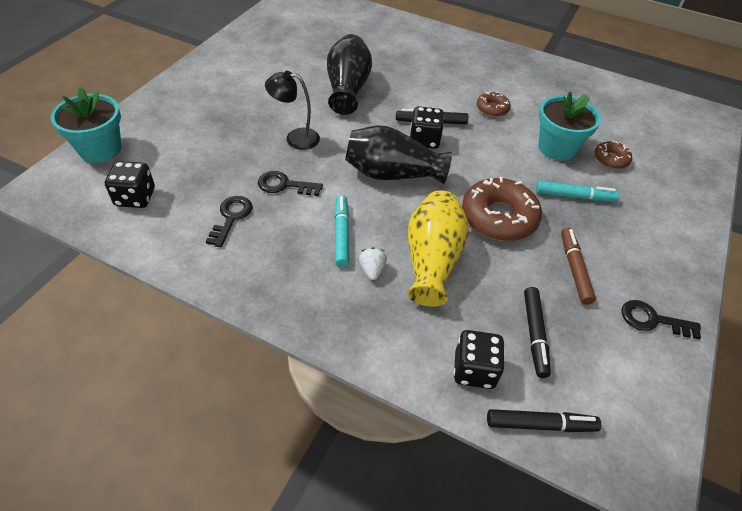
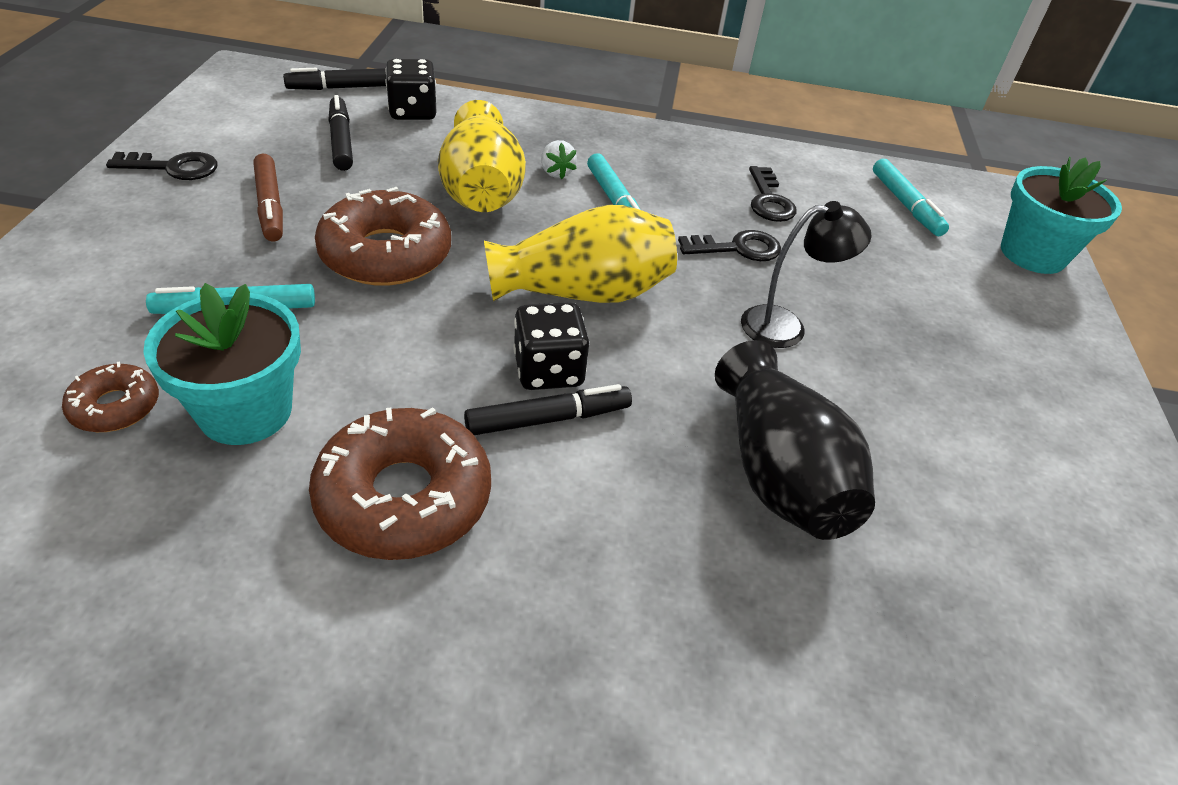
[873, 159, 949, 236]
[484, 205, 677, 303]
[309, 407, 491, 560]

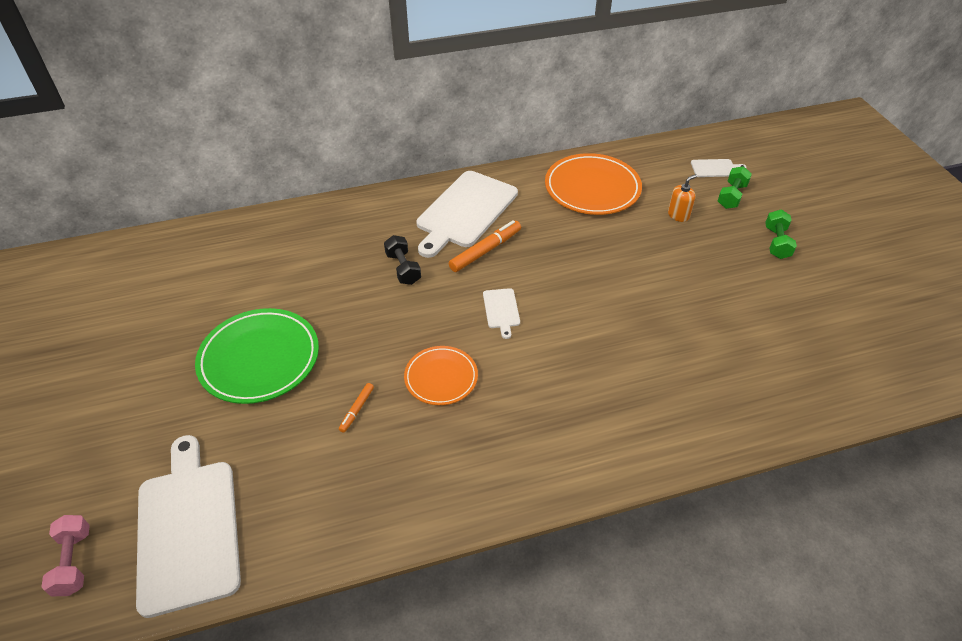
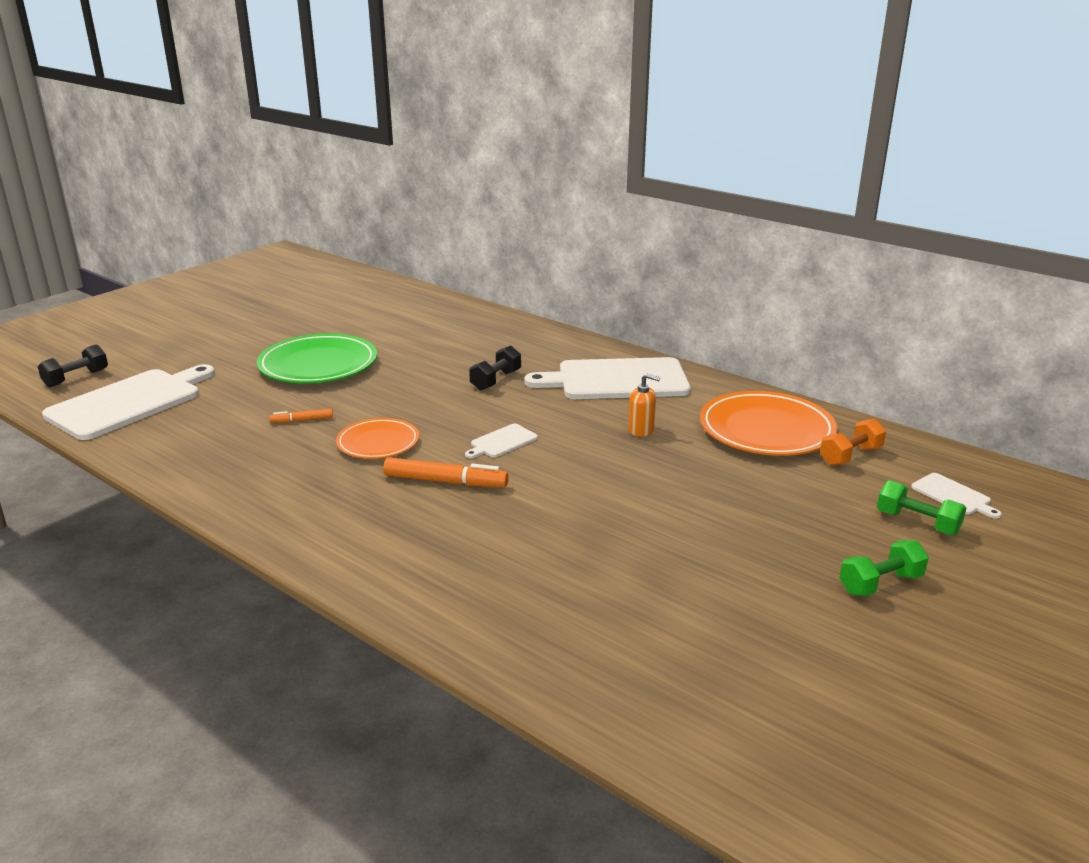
[38, 345, 108, 387]
[383, 457, 509, 487]
[628, 373, 660, 437]
[877, 480, 966, 535]
[820, 419, 886, 466]

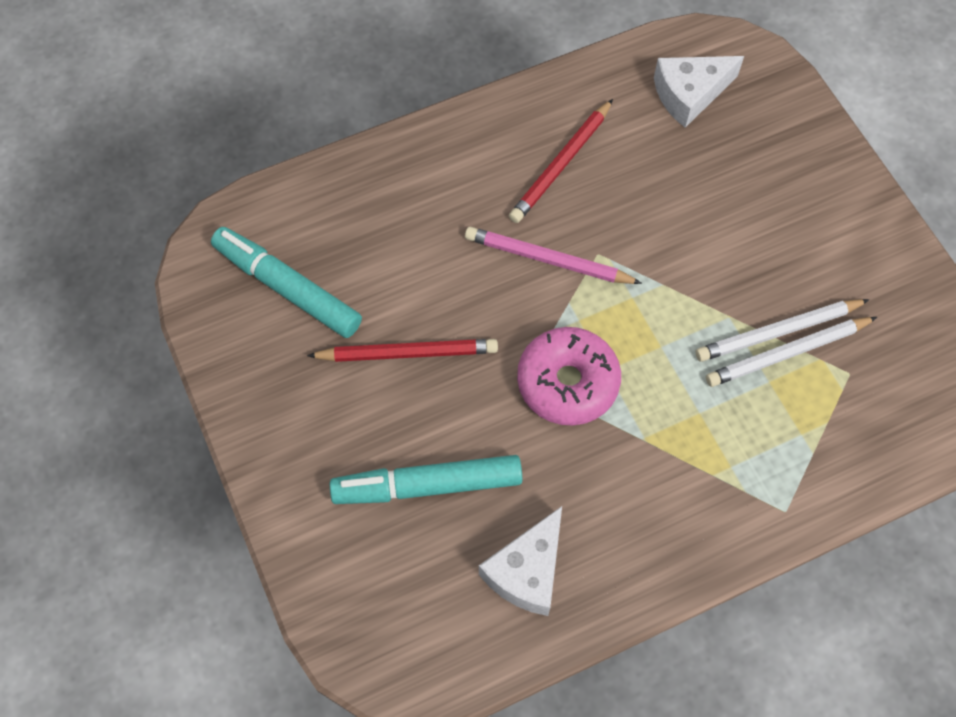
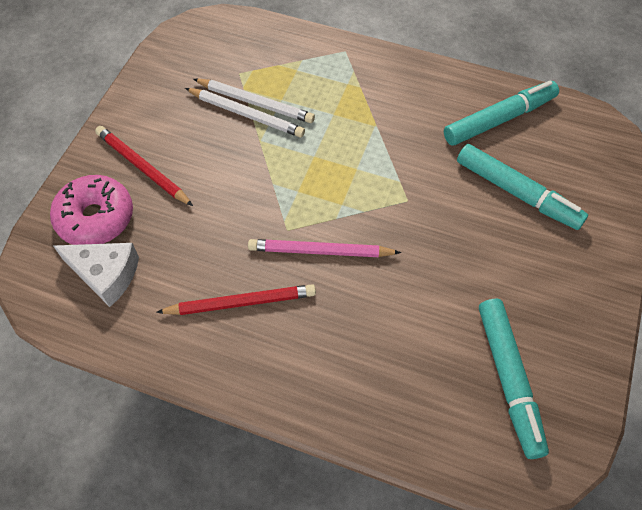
[95, 126, 193, 206]
[248, 239, 401, 257]
[444, 81, 559, 146]
[50, 175, 133, 245]

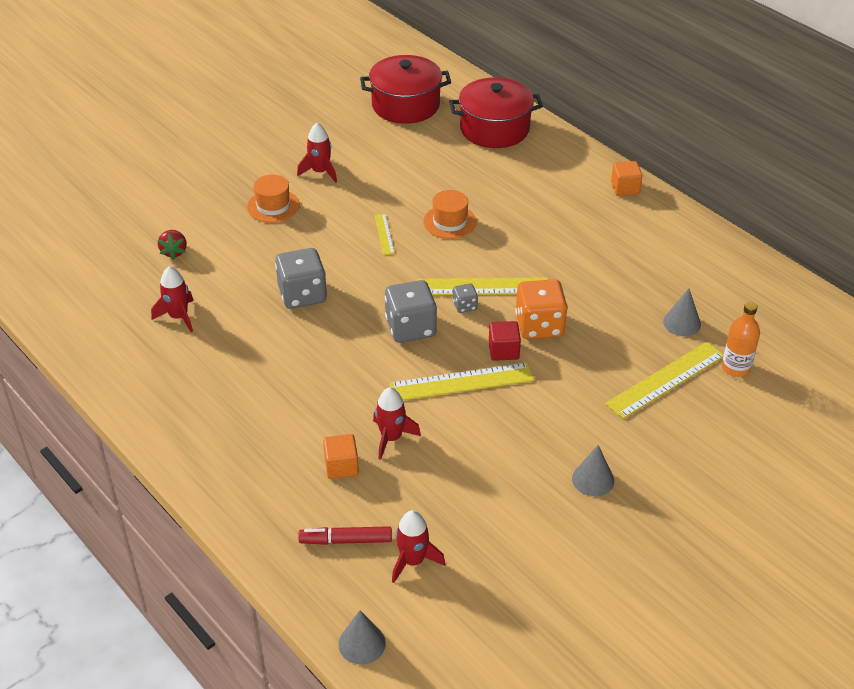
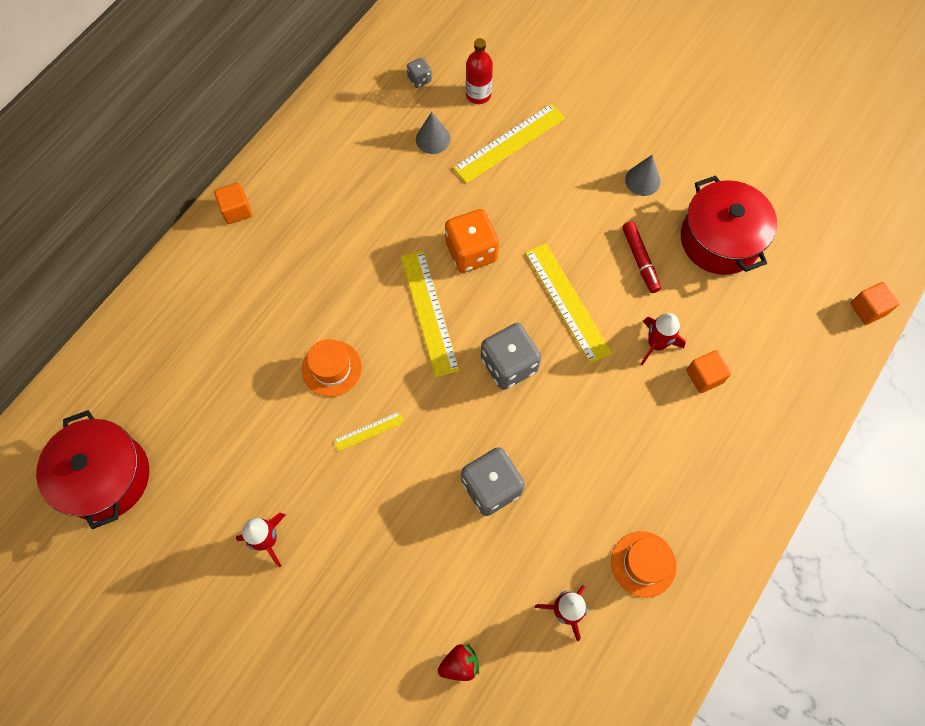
[611, 531, 676, 598]
[622, 221, 661, 293]
[850, 282, 899, 325]
[392, 510, 445, 583] (first image)
[681, 175, 777, 275]
[407, 57, 432, 88]
[489, 321, 521, 361] (first image)
[453, 103, 565, 184]
[466, 38, 493, 104]

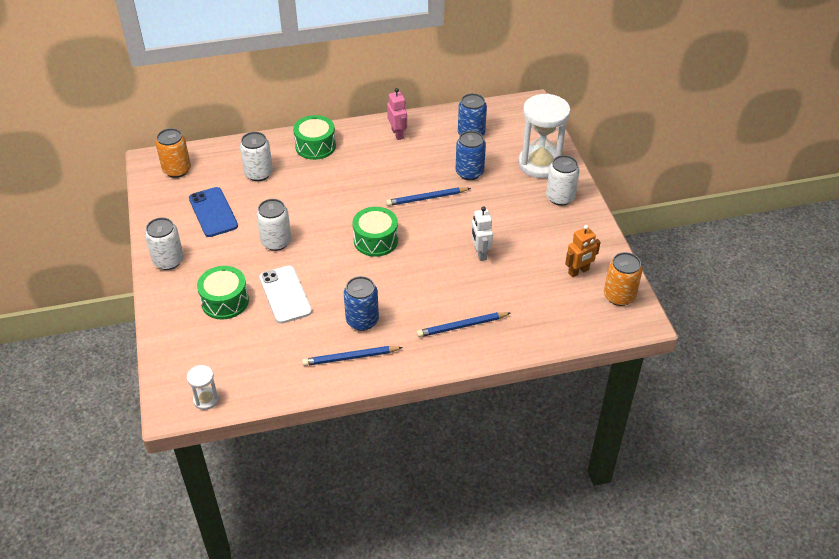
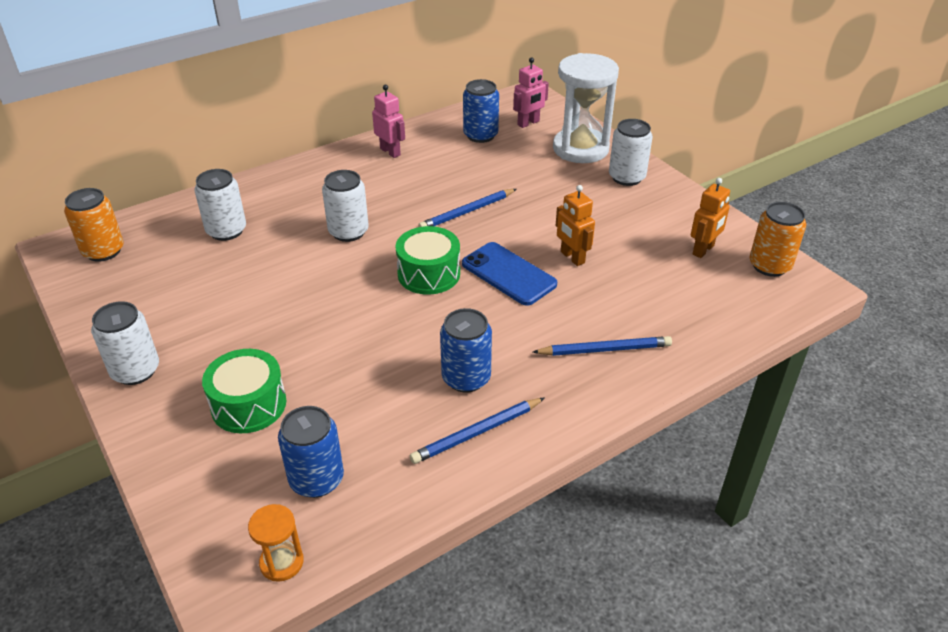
[248, 504, 304, 582]
[462, 242, 557, 306]
[322, 170, 369, 242]
[259, 266, 312, 324] (first image)
[293, 115, 336, 160] (first image)
[533, 336, 672, 356]
[278, 406, 344, 498]
[556, 185, 595, 266]
[513, 58, 549, 128]

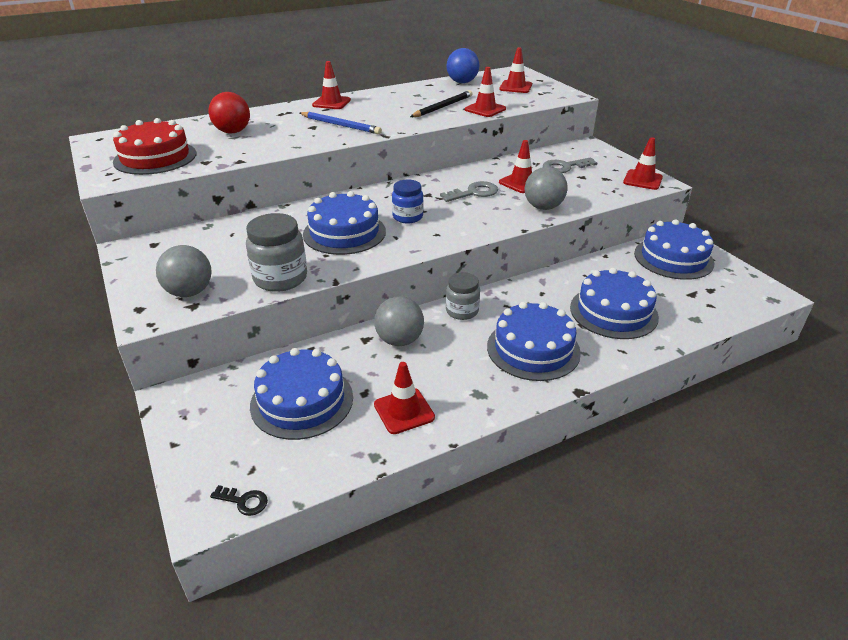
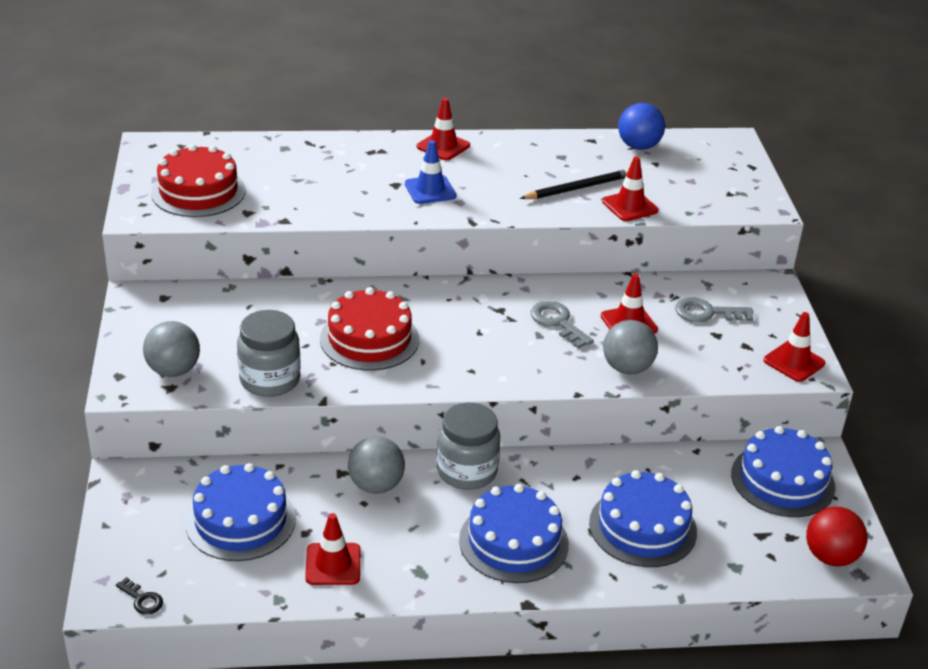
[806, 506, 868, 567]
[405, 140, 456, 204]
[320, 287, 419, 371]
[392, 180, 423, 223] (first image)
[531, 301, 594, 349]
[437, 403, 500, 490]
[499, 47, 532, 93] (first image)

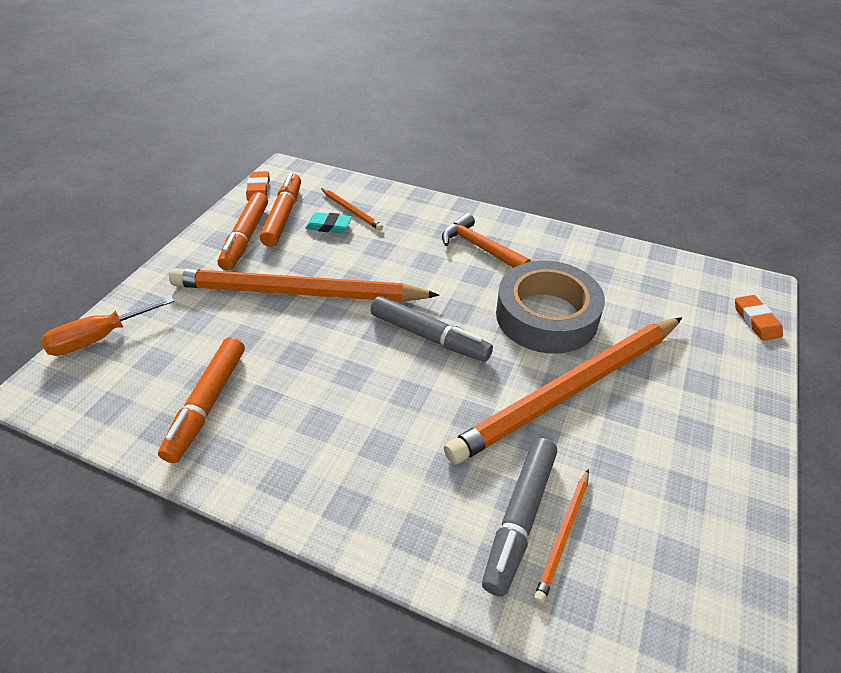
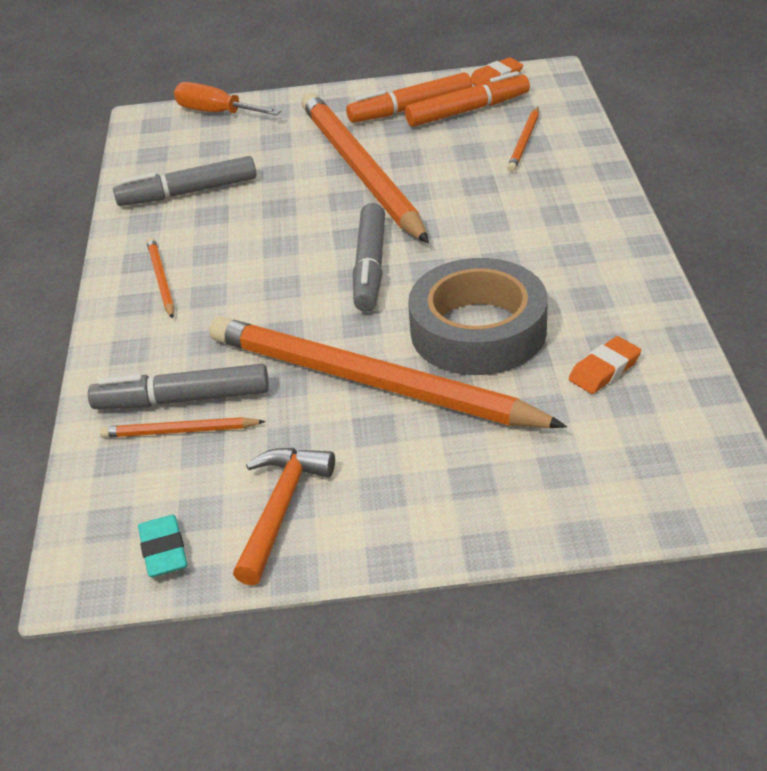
[113, 156, 256, 206]
[138, 515, 187, 577]
[233, 448, 335, 586]
[569, 336, 641, 394]
[146, 237, 174, 319]

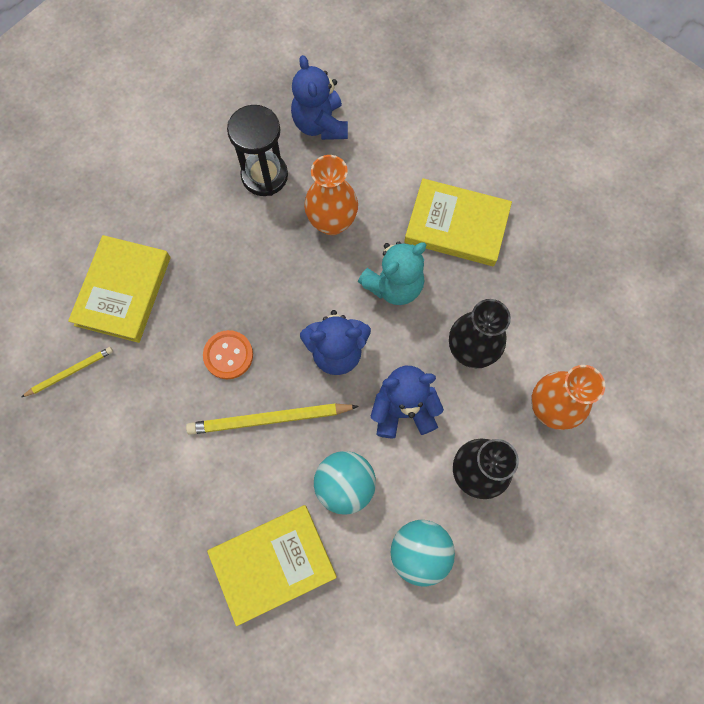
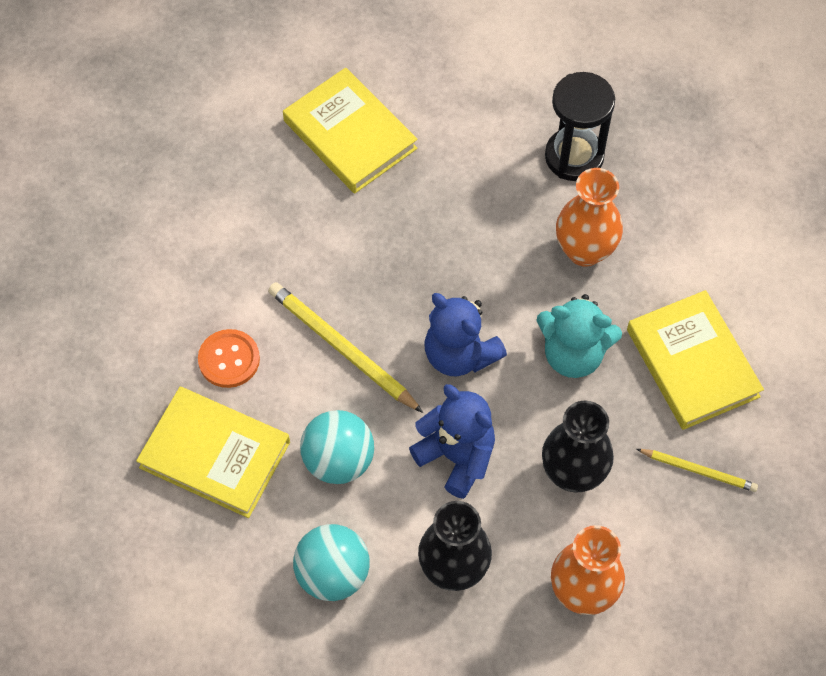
[637, 449, 758, 492]
[283, 68, 417, 194]
[198, 329, 260, 388]
[291, 55, 348, 140] (first image)

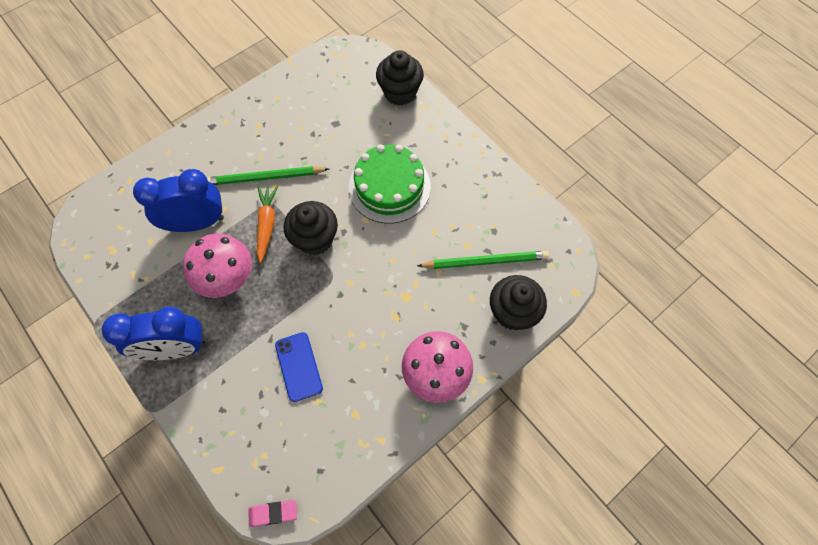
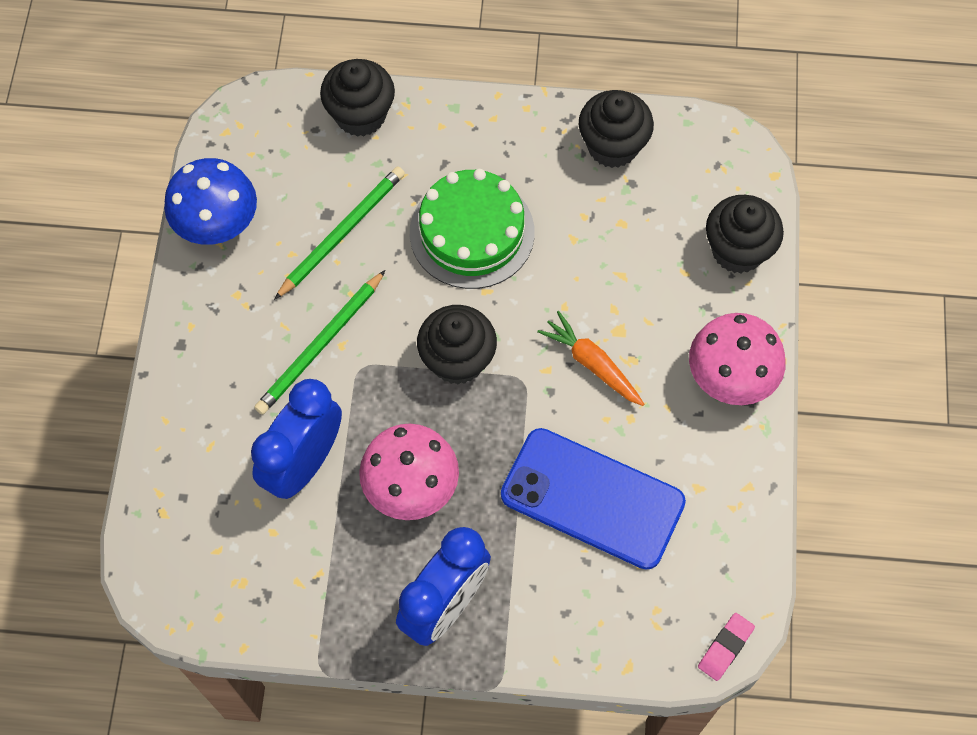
[537, 311, 644, 406]
[501, 428, 686, 570]
[274, 166, 405, 300]
[164, 158, 257, 245]
[579, 90, 654, 168]

